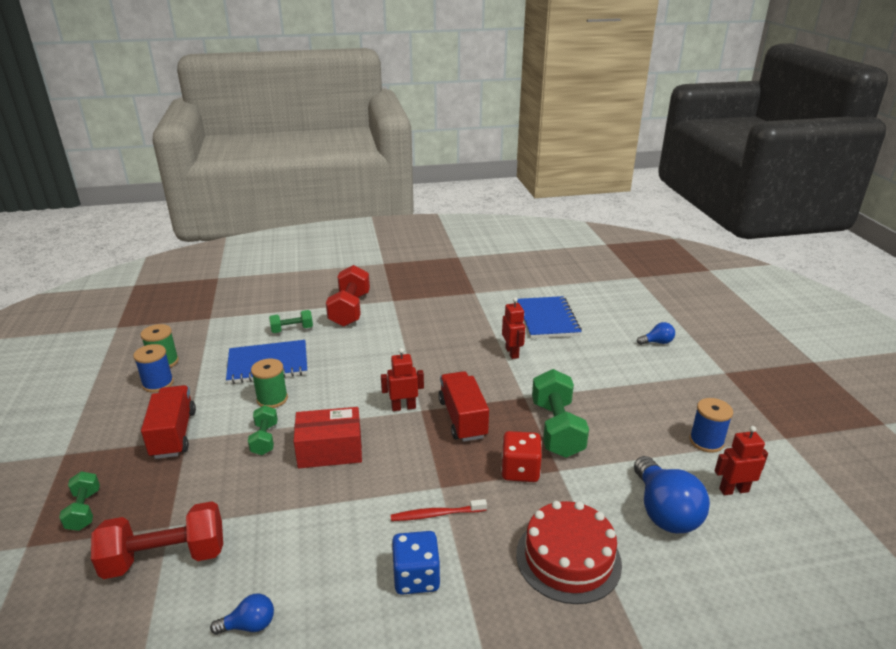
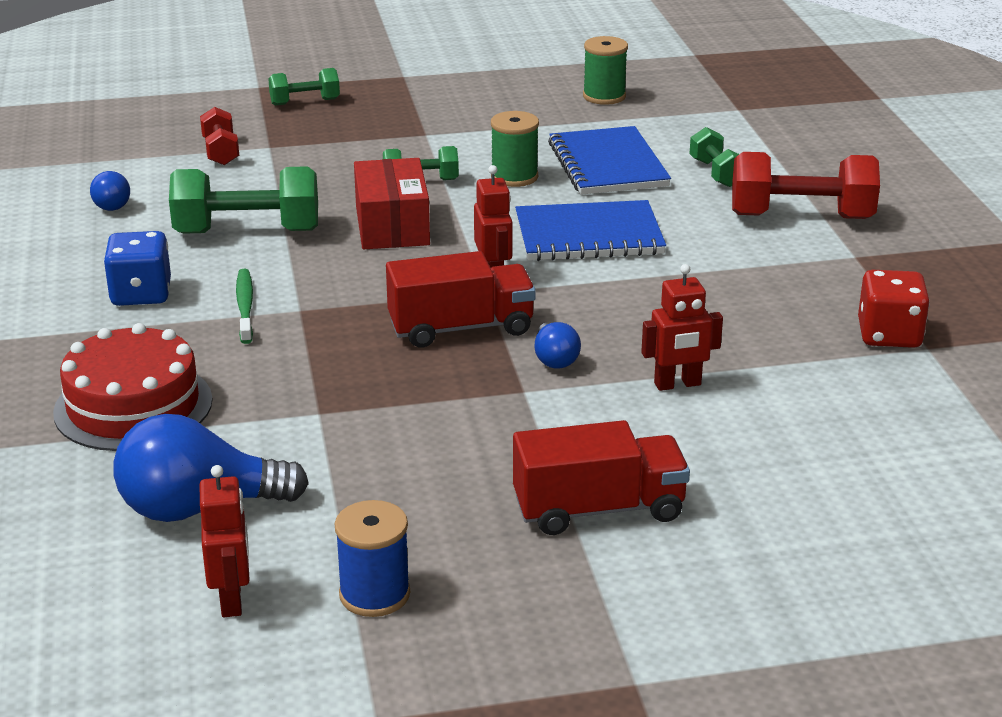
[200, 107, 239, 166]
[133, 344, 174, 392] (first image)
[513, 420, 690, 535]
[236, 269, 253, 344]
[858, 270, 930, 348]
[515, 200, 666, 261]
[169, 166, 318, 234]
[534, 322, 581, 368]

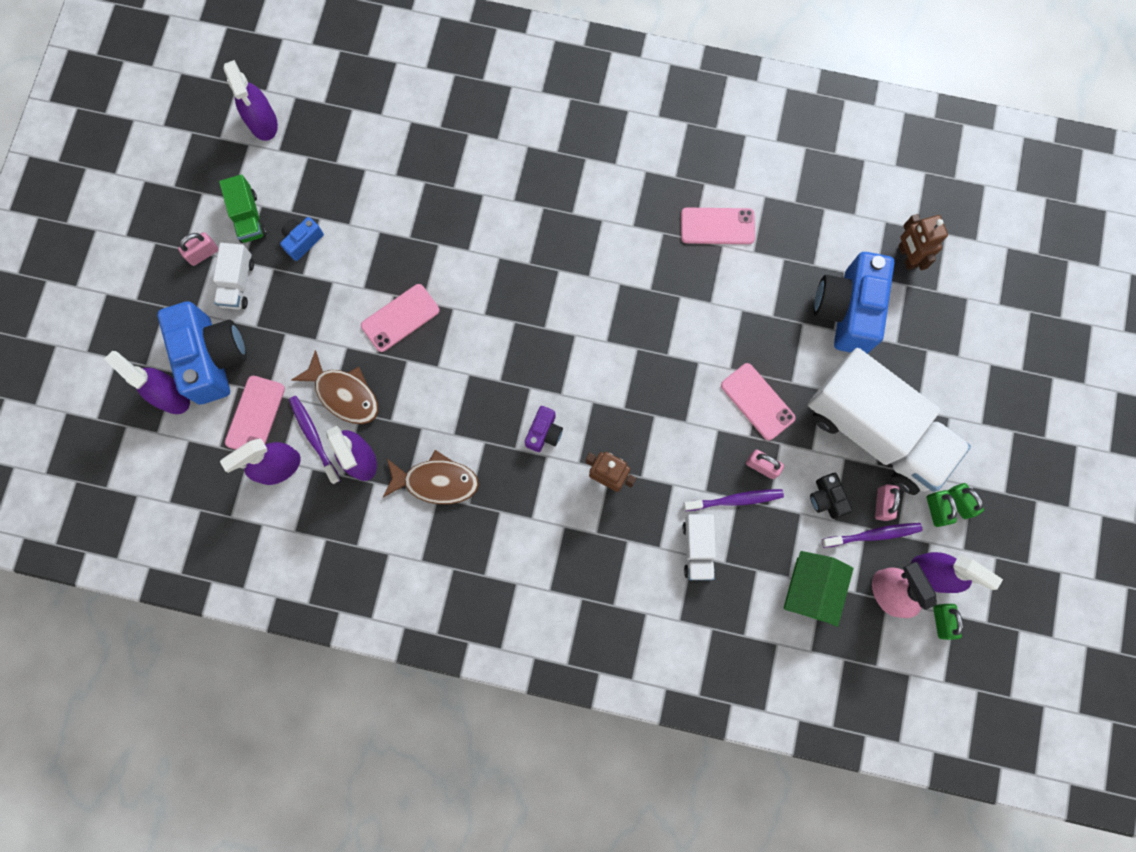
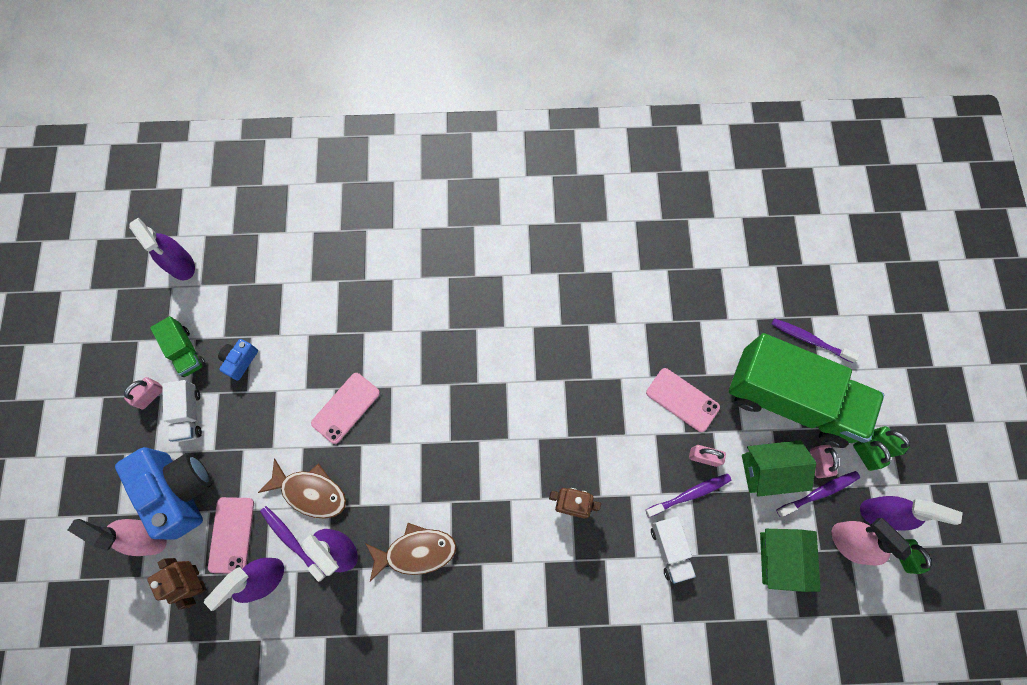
[68, 519, 167, 556]
[525, 406, 563, 452] (first image)
[681, 207, 755, 244] (first image)
[729, 333, 884, 448]
[742, 440, 816, 497]
[813, 252, 894, 354] (first image)
[147, 558, 207, 610]
[772, 318, 860, 363]

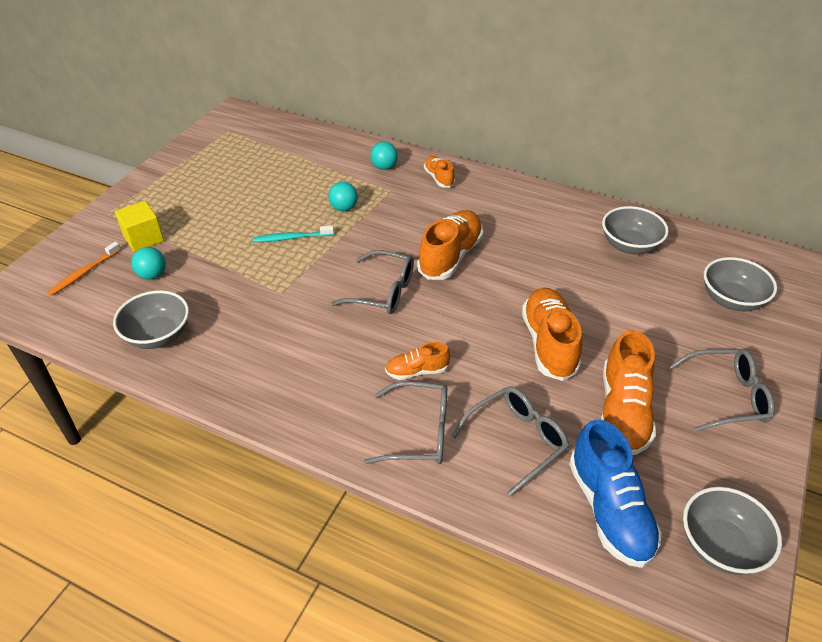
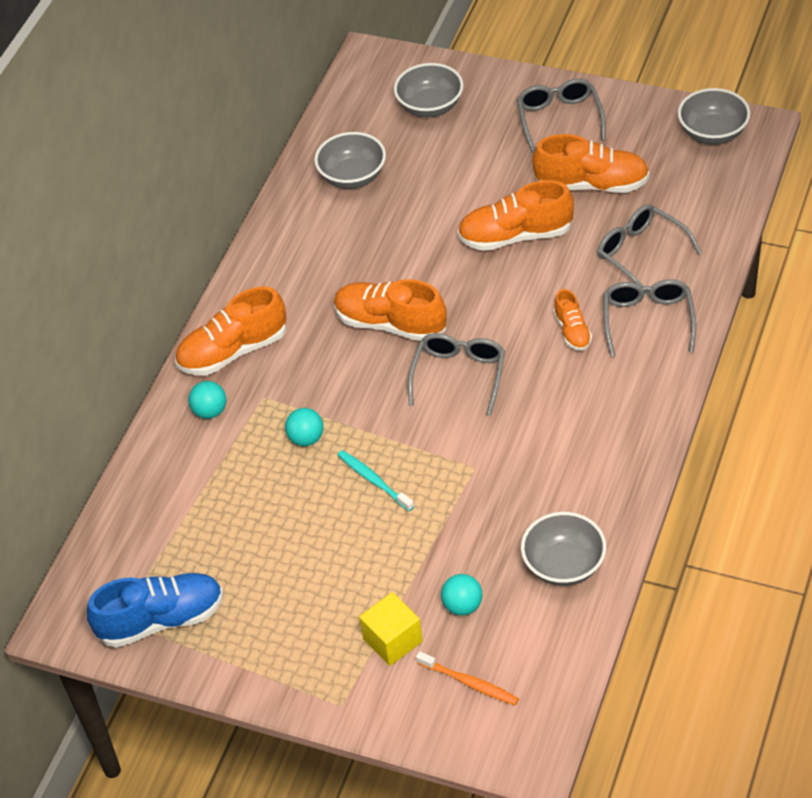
[338, 450, 414, 511]
[175, 286, 286, 375]
[87, 573, 223, 648]

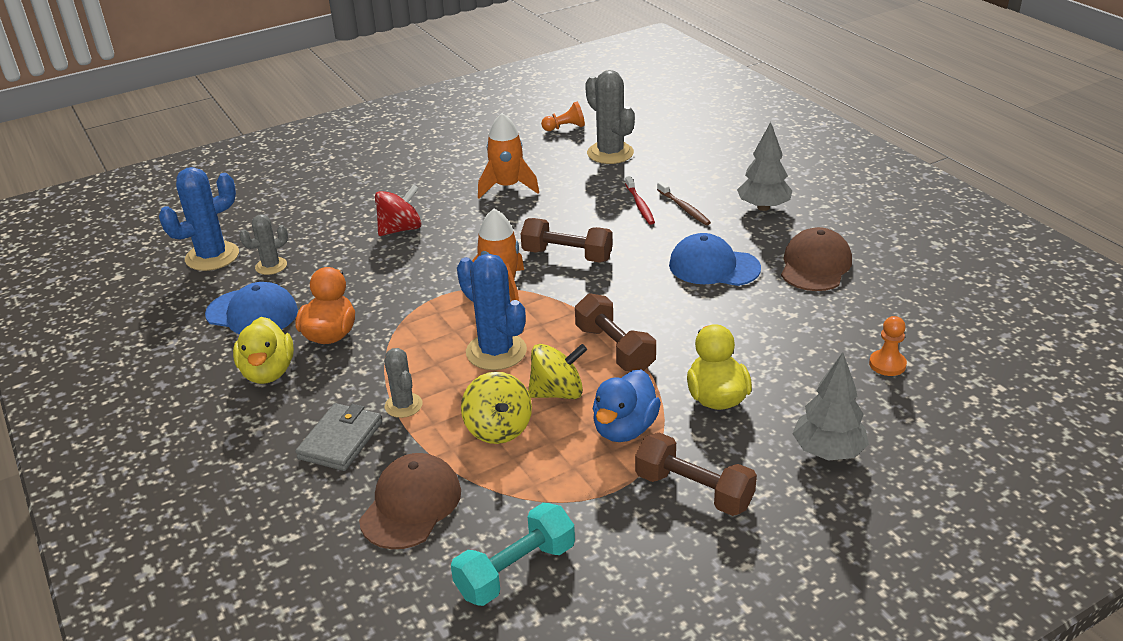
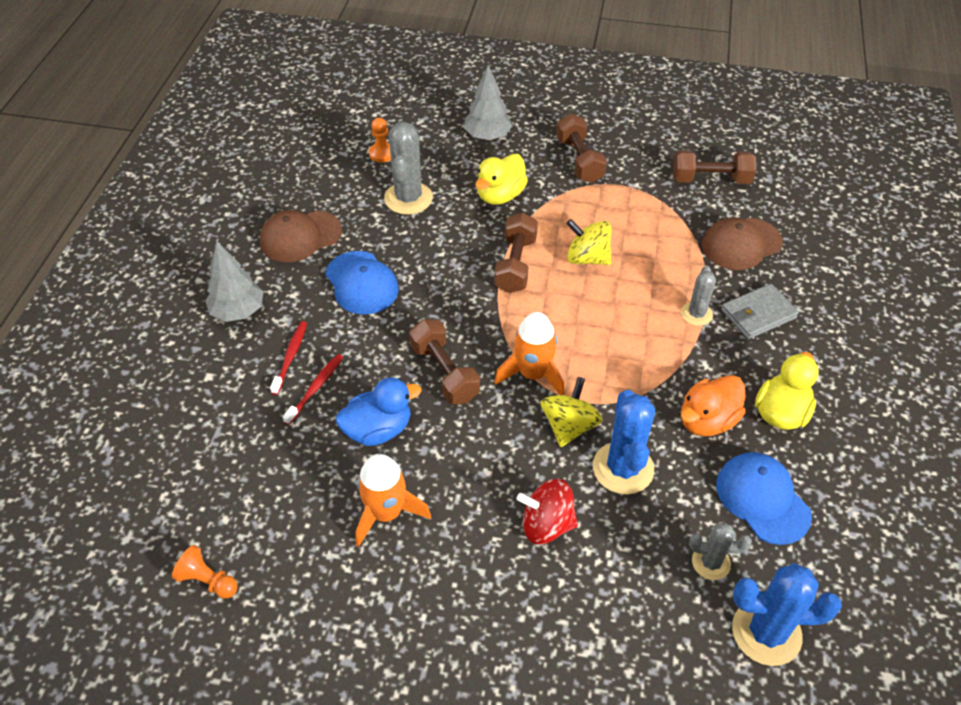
[673, 150, 756, 184]
[593, 390, 655, 494]
[541, 377, 603, 447]
[384, 122, 433, 215]
[336, 377, 421, 446]
[270, 321, 307, 395]

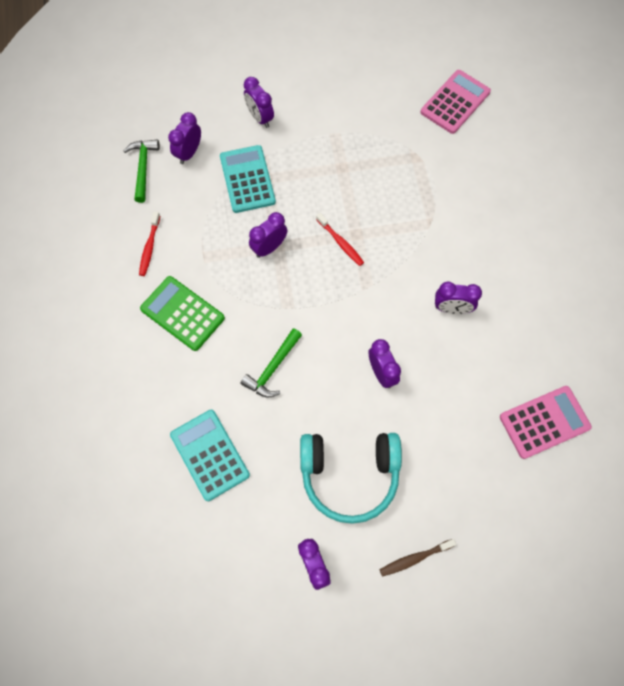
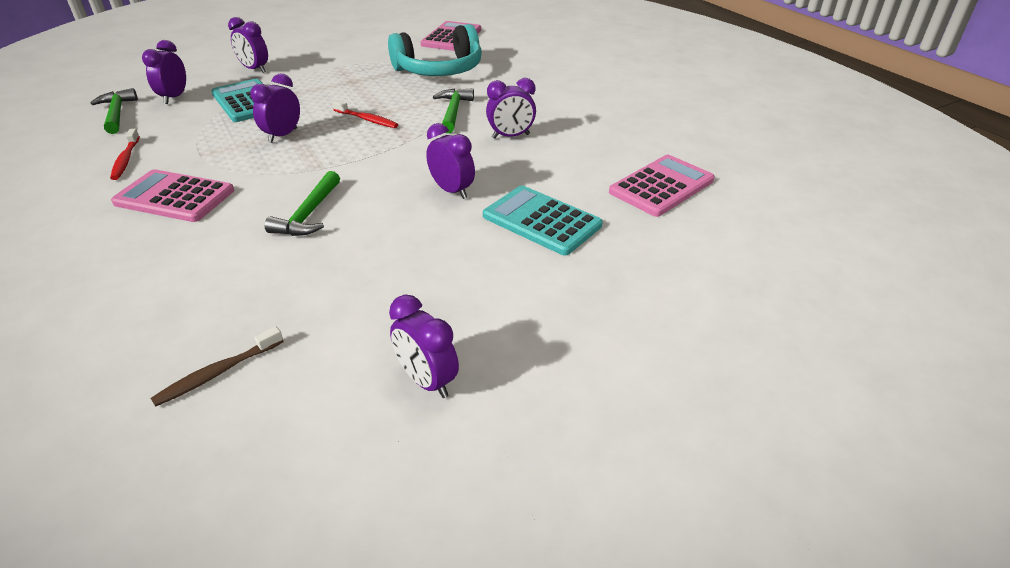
[111, 169, 234, 222]
[483, 185, 603, 256]
[388, 24, 482, 76]
[151, 327, 284, 407]
[433, 88, 474, 133]

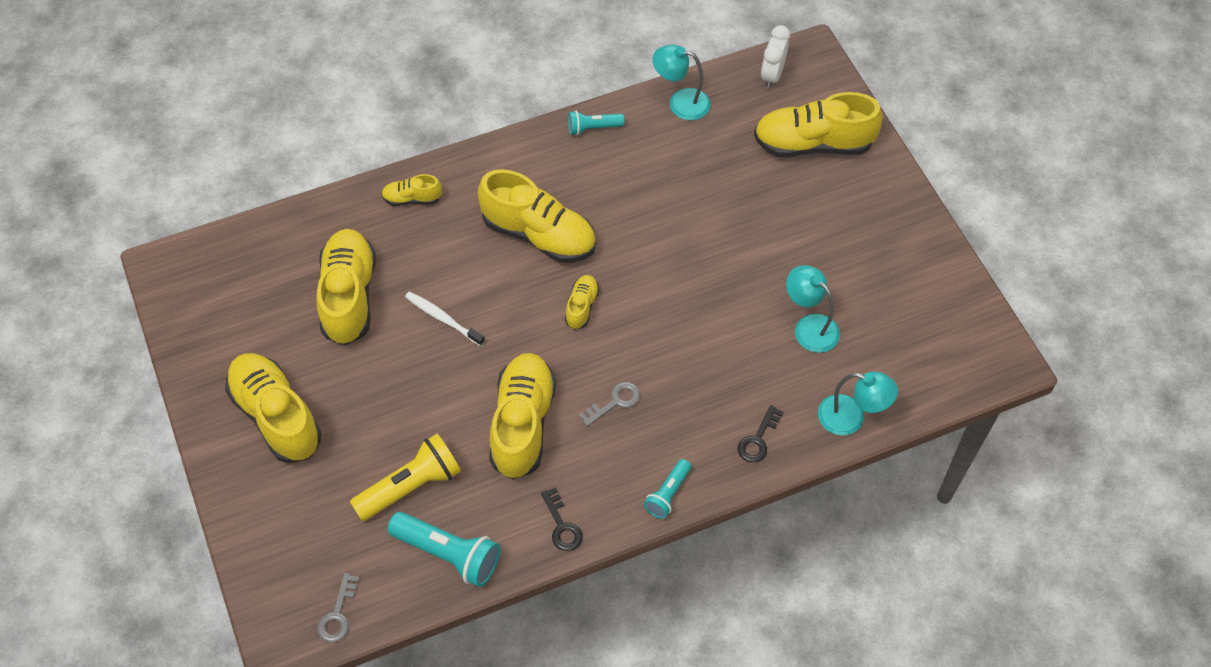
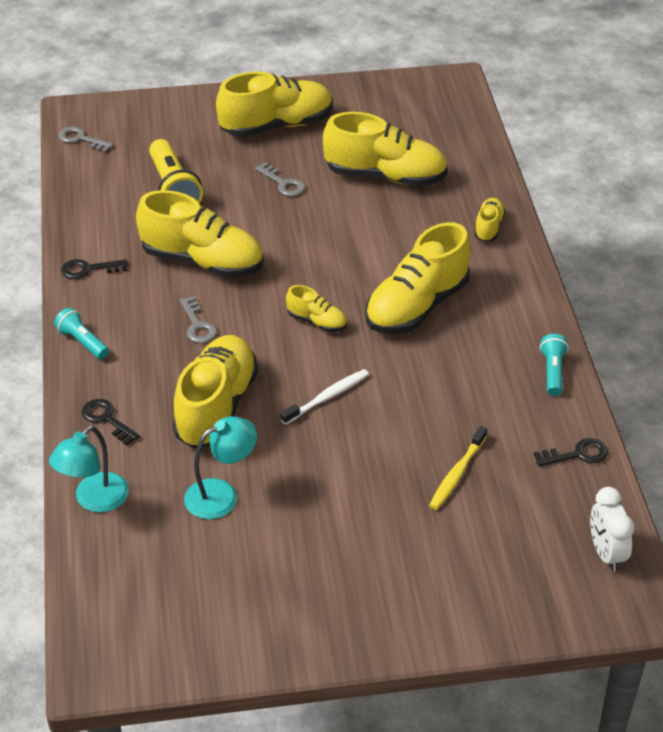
[388, 512, 501, 587] (first image)
[281, 369, 369, 425]
[534, 438, 608, 467]
[173, 335, 258, 449]
[590, 487, 635, 572]
[255, 162, 305, 196]
[429, 426, 487, 510]

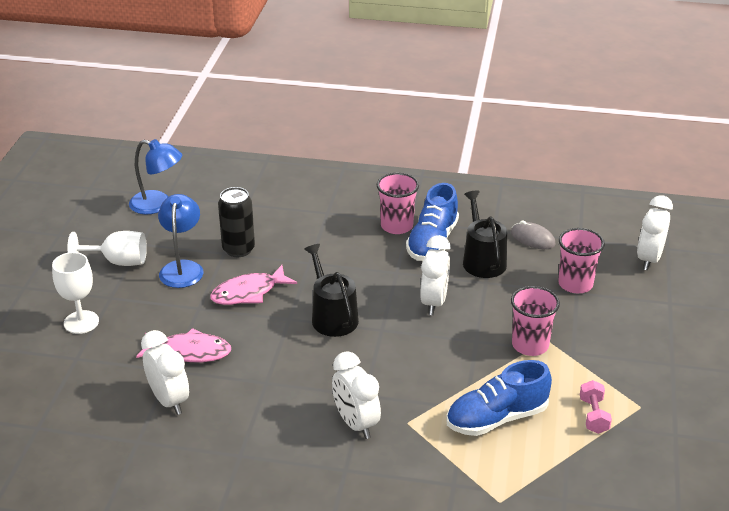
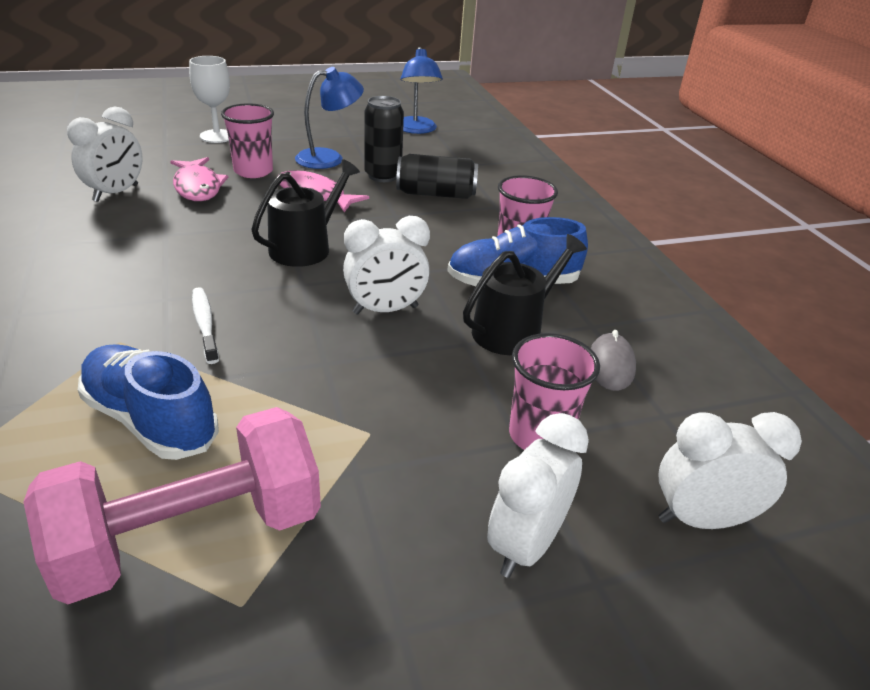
[68, 231, 147, 266] (first image)
[487, 413, 589, 578]
[221, 103, 274, 178]
[23, 407, 321, 604]
[192, 287, 219, 364]
[396, 154, 478, 199]

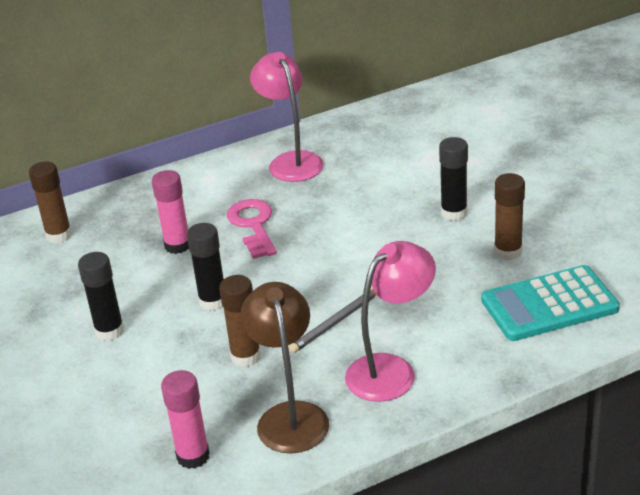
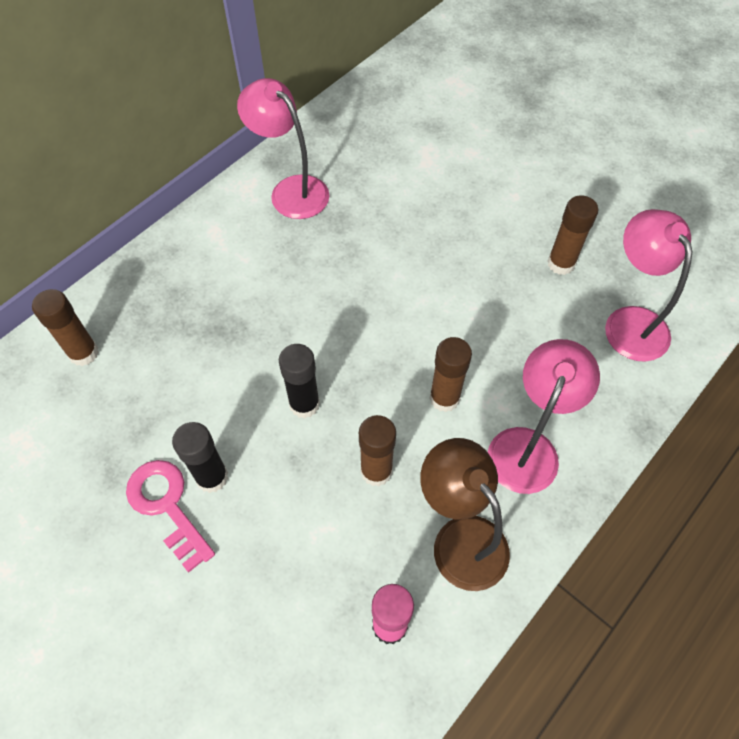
[152, 170, 189, 254] (first image)
[126, 460, 215, 573]
[429, 337, 472, 412]
[439, 137, 468, 221] (first image)
[605, 209, 692, 362]

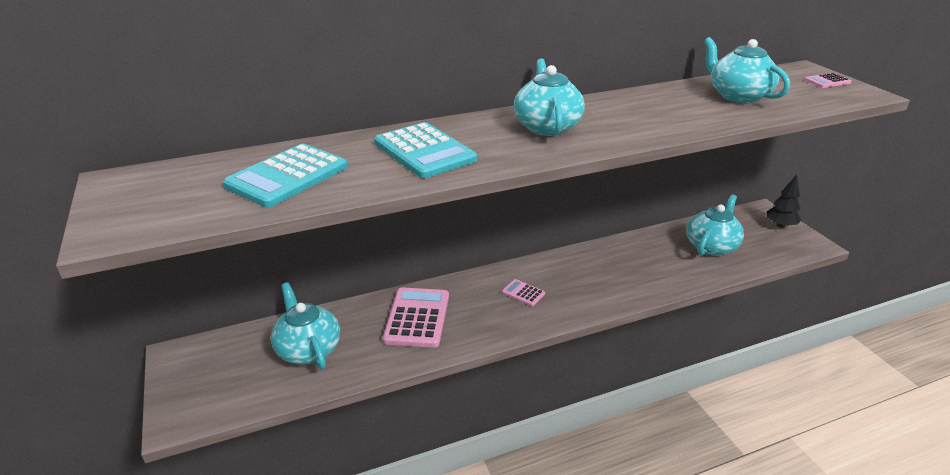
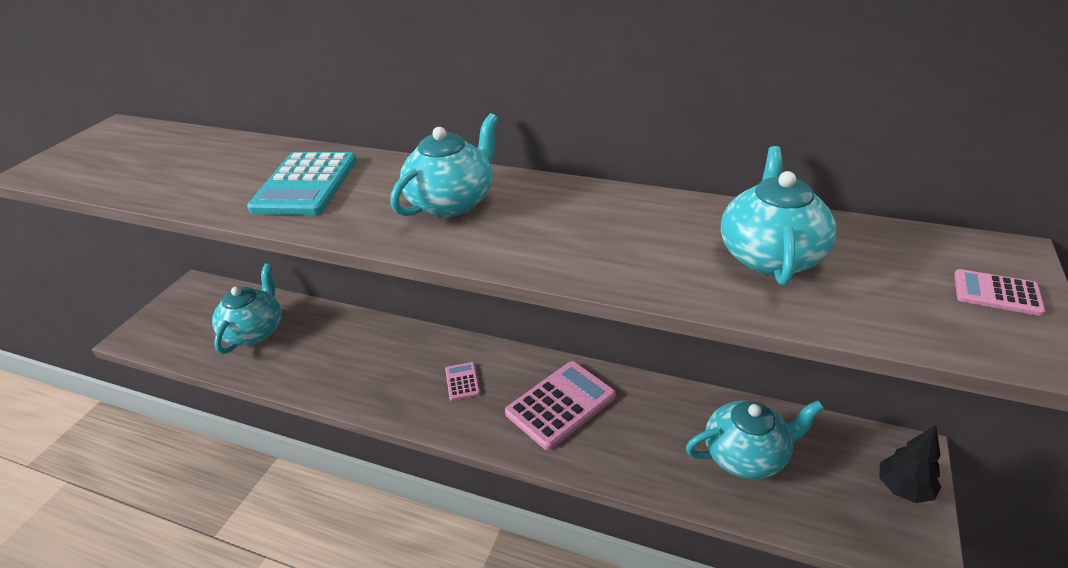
[223, 144, 348, 208] (first image)
[505, 361, 616, 450]

